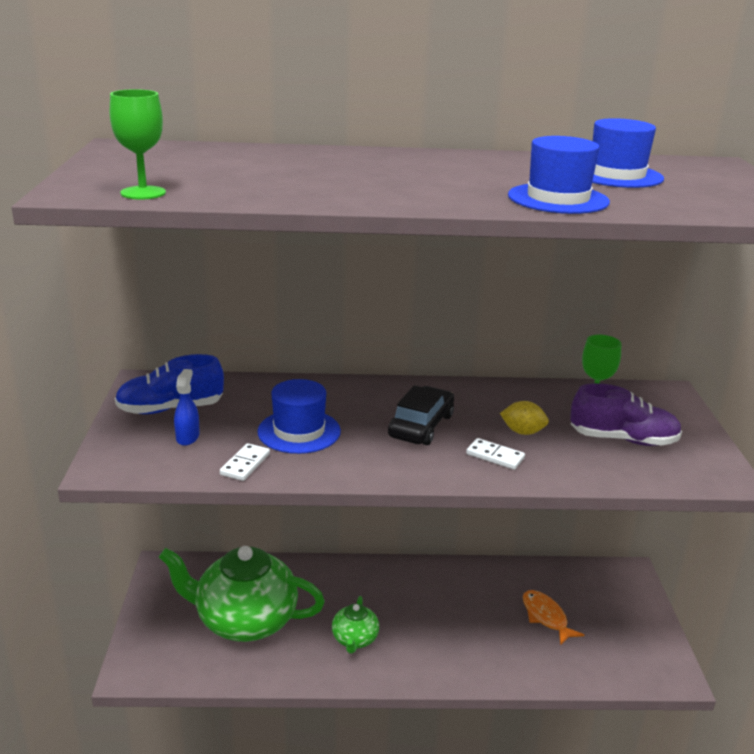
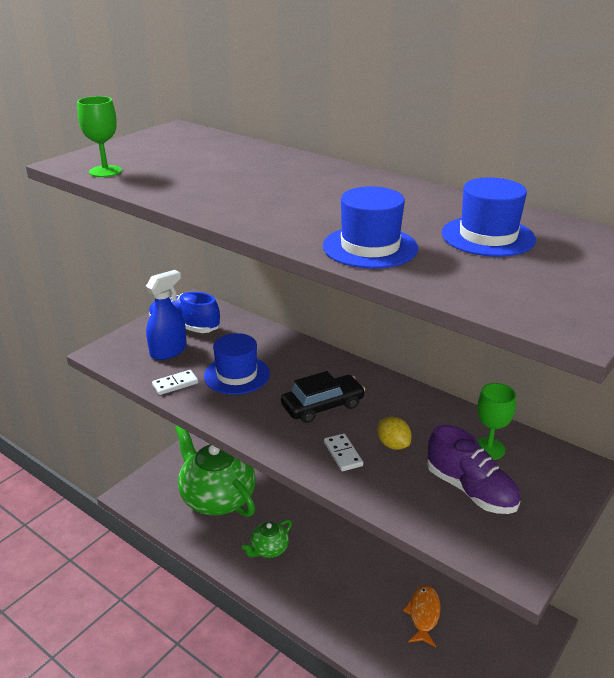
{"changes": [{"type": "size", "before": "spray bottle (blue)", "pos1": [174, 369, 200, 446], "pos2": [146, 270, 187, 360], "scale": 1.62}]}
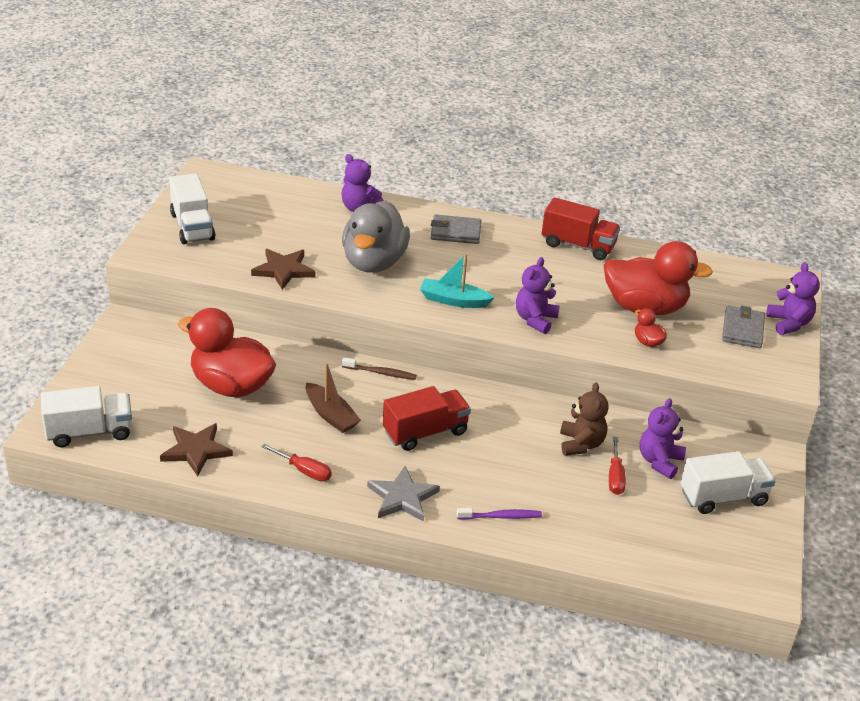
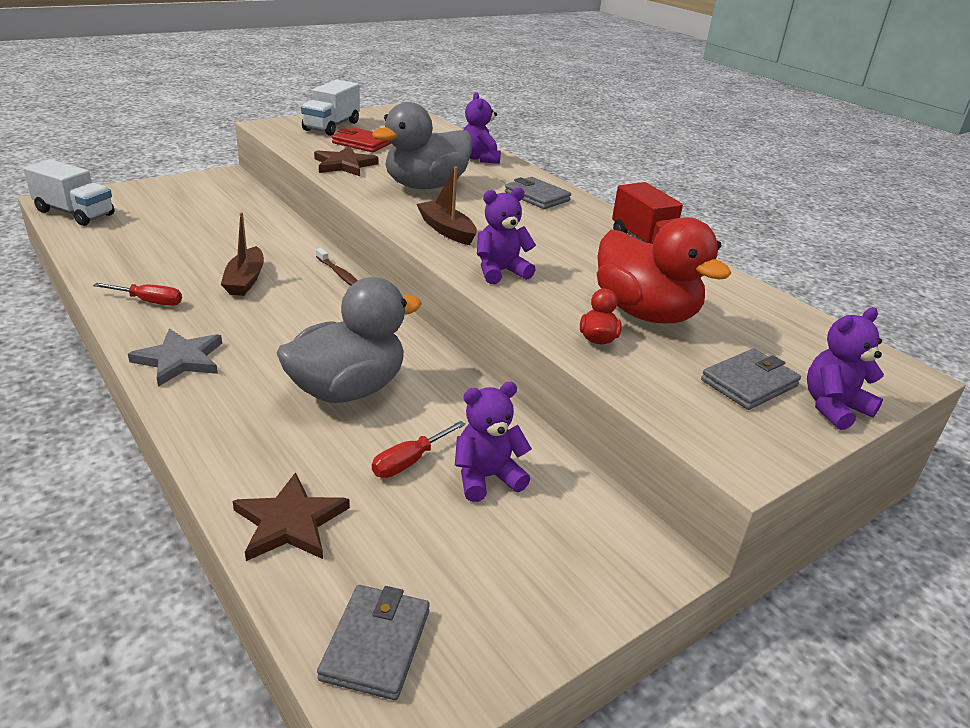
{"changes": [{"type": "missing", "before": "duck (red)", "pos1": [178, 308, 276, 398]}, {"type": "missing", "before": "truck (red)", "pos1": [383, 386, 471, 451]}, {"type": "missing", "before": "toothbrush (purple)", "pos1": [457, 508, 542, 520]}, {"type": "missing", "before": "teddy bear (brown)", "pos1": [560, 382, 609, 456]}, {"type": "missing", "before": "truck (white)", "pos1": [681, 451, 776, 514]}, {"type": "appeared", "after": "duck (grey)", "pos2": [277, 277, 422, 403]}, {"type": "appeared", "after": "wallet (grey)", "pos2": [317, 585, 430, 700]}, {"type": "appeared", "after": "wallet (red)", "pos2": [332, 127, 391, 152]}, {"type": "relocated", "before": "star (brown)", "pos1": [160, 423, 233, 476], "pos2": [233, 472, 350, 561]}, {"type": "colour", "before": "boat (turquoise)", "after": "boat (brown)", "pos1": [420, 253, 495, 308], "pos2": [416, 166, 477, 245]}, {"type": "spun", "before": "screwdriver (red)", "pos1": [261, 444, 332, 481], "pos2": [93, 283, 182, 306], "turn": -60}, {"type": "spun", "before": "teddy bear (purple)", "pos1": [767, 262, 820, 335], "pos2": [807, 307, 884, 430], "turn": -150}]}
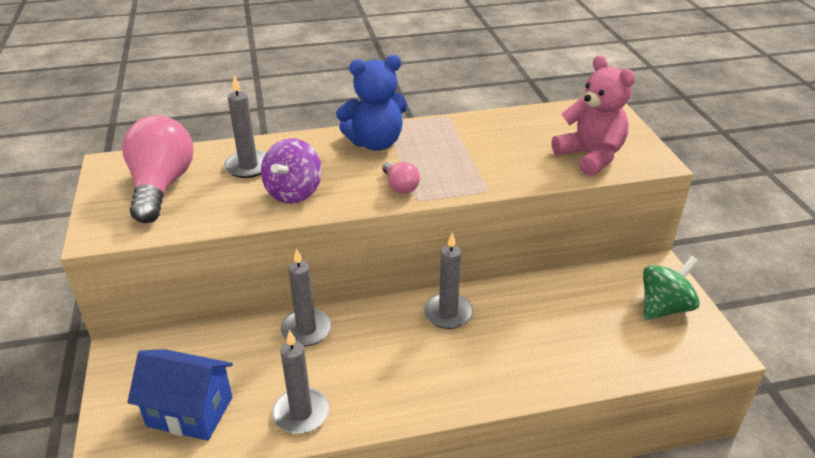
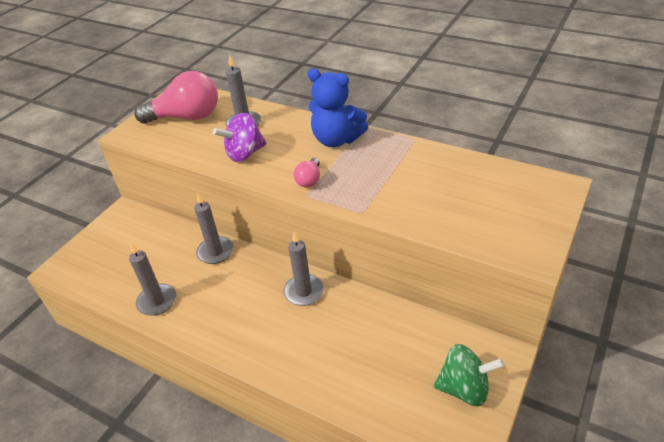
{"changes": [{"type": "missing", "before": "house (blue)", "pos1": [127, 349, 233, 441]}, {"type": "missing", "before": "teddy bear (pink)", "pos1": [552, 55, 635, 176]}, {"type": "spun", "before": "light bulb (pink)", "pos1": [122, 115, 194, 223], "pos2": [134, 71, 218, 124], "turn": 45}]}
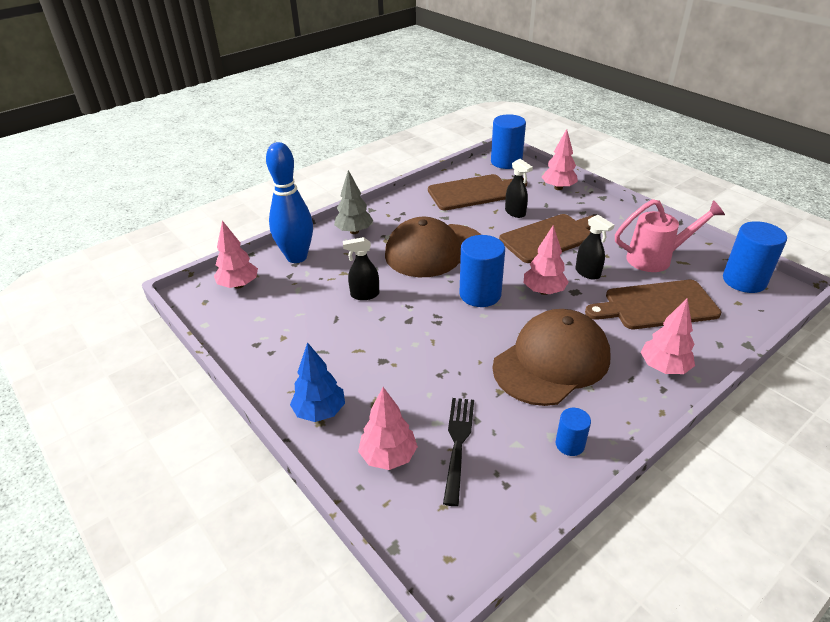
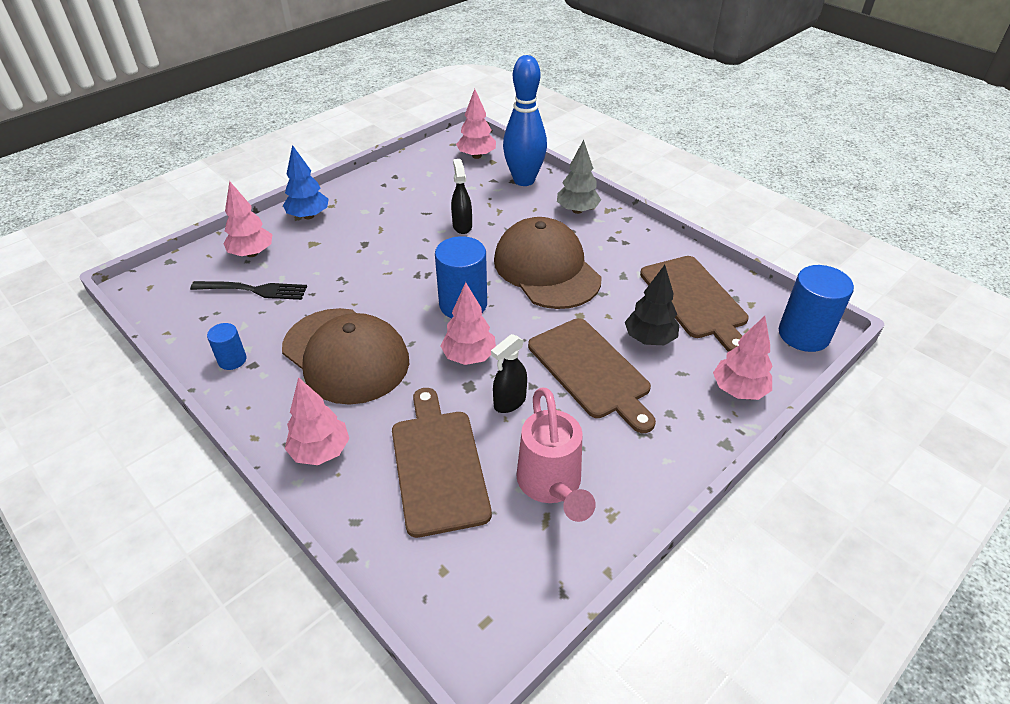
{"changes": [{"type": "missing", "before": "cylinder (blue)", "pos1": [723, 221, 787, 293]}, {"type": "exchanged", "before": "spray bottle (black)", "after": "tree (black)", "pos1": [505, 159, 533, 218], "pos2": [625, 265, 679, 345]}]}
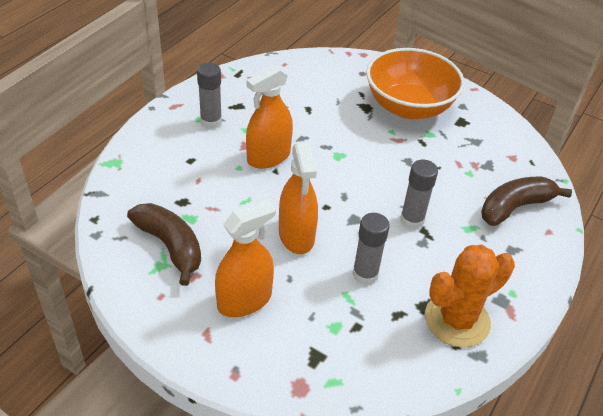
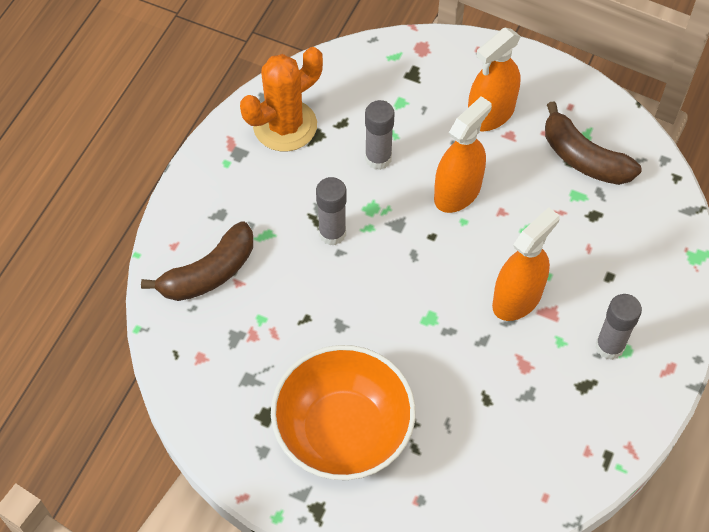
{"changes": [{"type": "spun", "before": "spray bottle (orange)", "pos1": [279, 142, 318, 254], "pos2": [434, 96, 492, 213], "turn": 60}]}
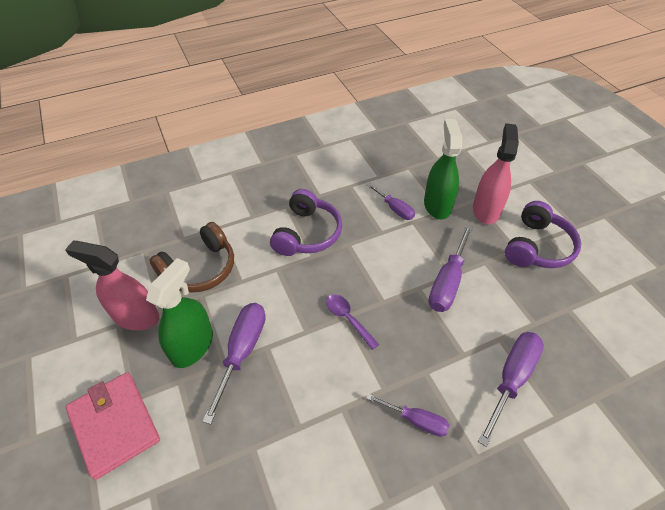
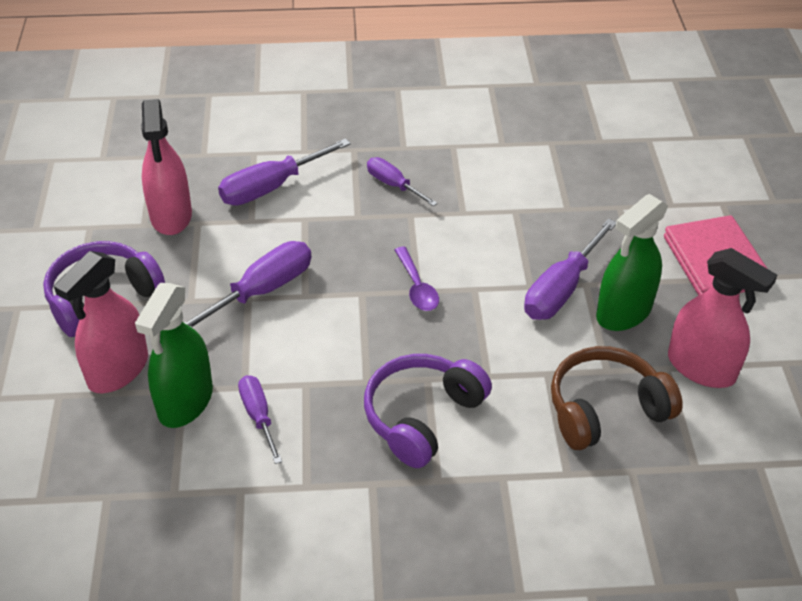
{"changes": [{"type": "appeared", "after": "spray bottle (pink)", "pos2": [141, 99, 192, 235]}]}
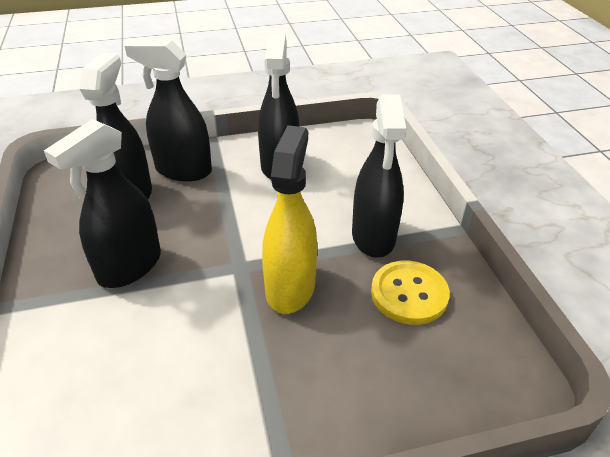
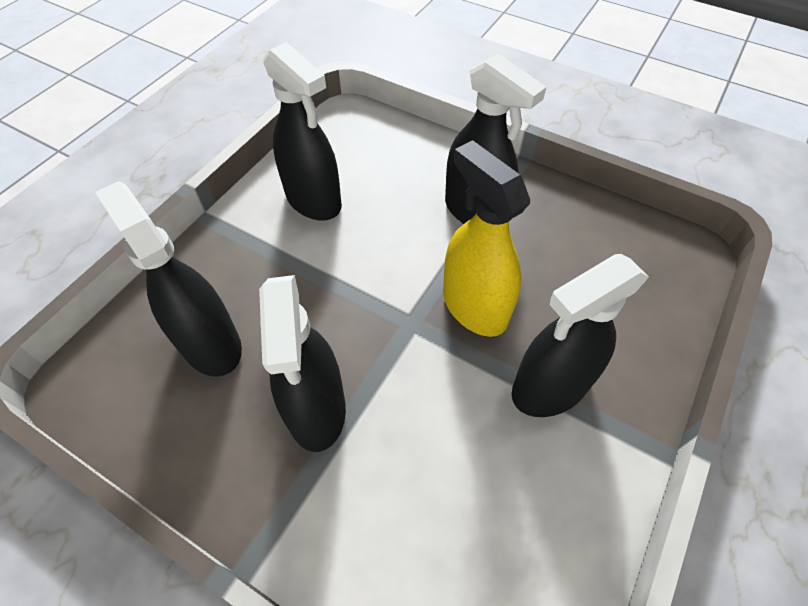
{"changes": [{"type": "missing", "before": "button (yellow)", "pos1": [371, 261, 450, 325]}, {"type": "relocated", "before": "spray bottle (black)", "pos1": [125, 40, 212, 181], "pos2": [512, 254, 649, 417]}]}
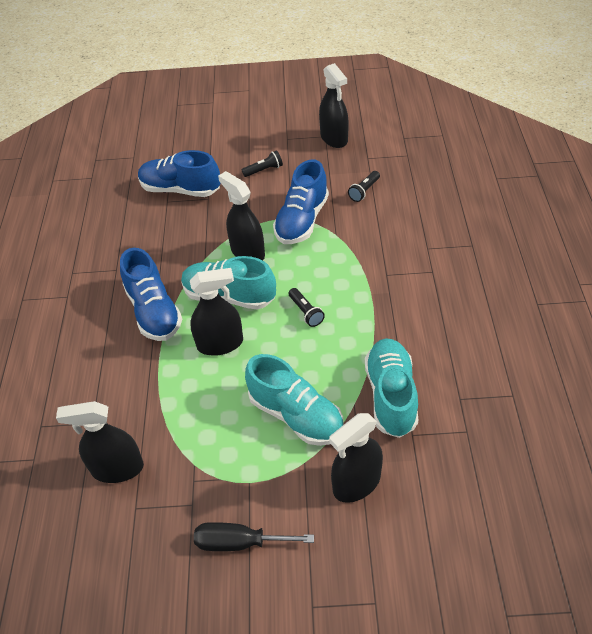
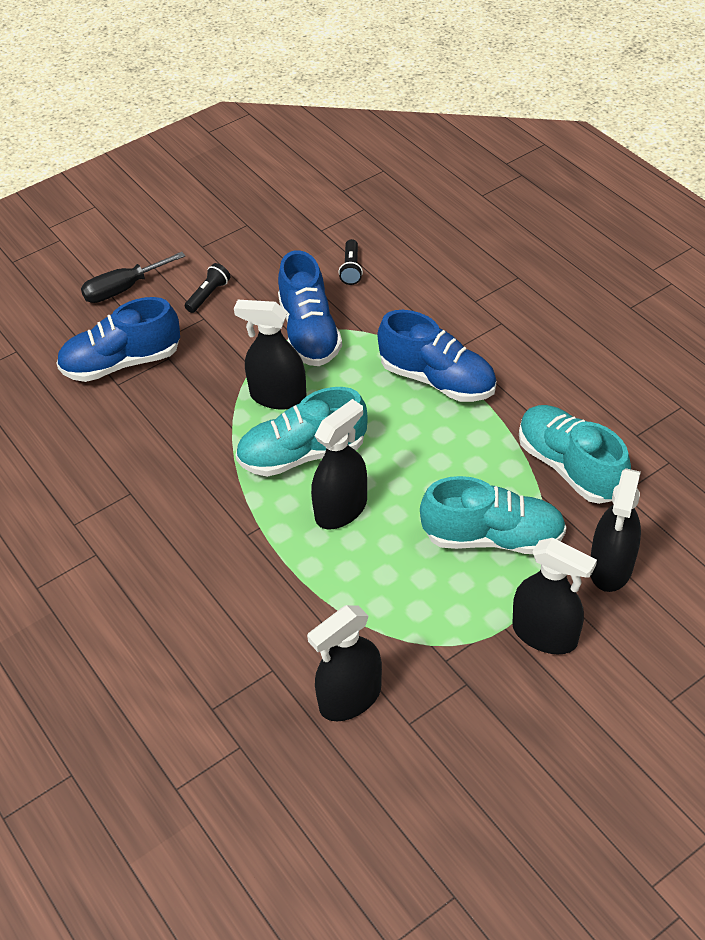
{"changes": [{"type": "missing", "before": "flashlight (black)", "pos1": [289, 288, 325, 327]}, {"type": "relocated", "before": "shoe (blue)", "pos1": [120, 248, 182, 341], "pos2": [378, 310, 496, 402]}, {"type": "relocated", "before": "screwdriver (black)", "pos1": [194, 522, 314, 551], "pos2": [81, 252, 185, 303]}, {"type": "relocated", "before": "spray bottle (black)", "pos1": [319, 63, 349, 148], "pos2": [512, 538, 597, 654]}]}
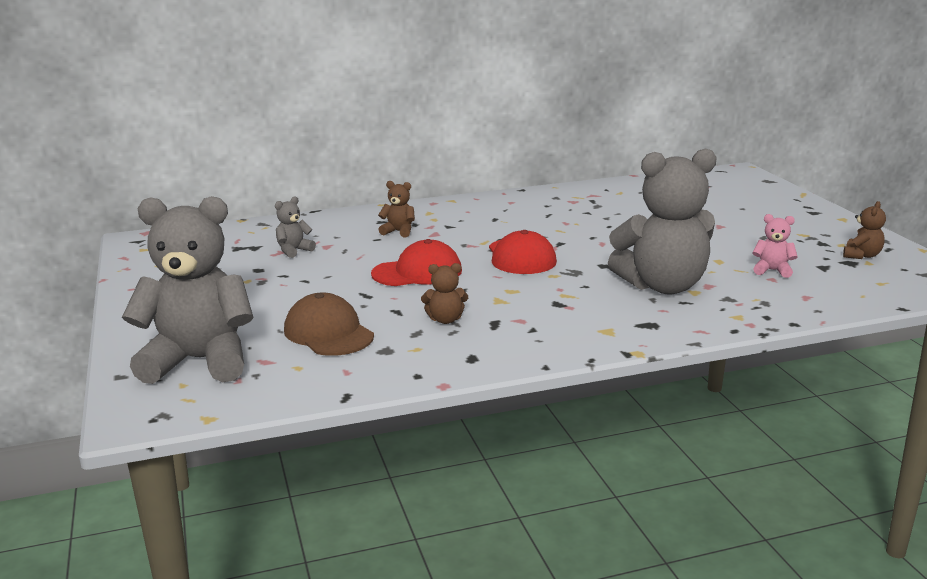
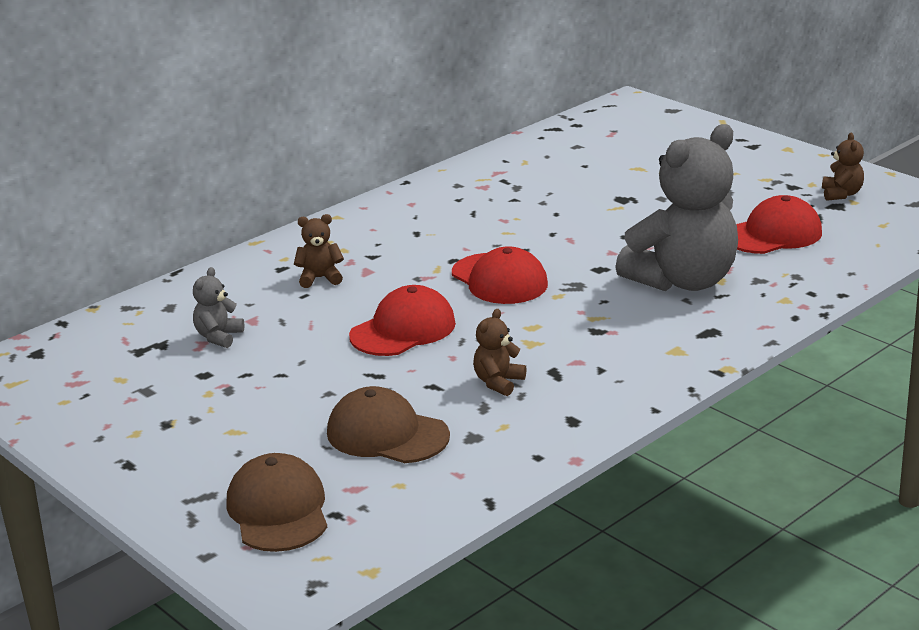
{"changes": [{"type": "exchanged", "before": "teddy bear (grey)", "after": "cap (brown)", "pos1": [122, 196, 254, 384], "pos2": [226, 453, 327, 552]}, {"type": "exchanged", "before": "teddy bear (pink)", "after": "cap (red)", "pos1": [752, 214, 798, 278], "pos2": [736, 195, 822, 254]}, {"type": "spun", "before": "teddy bear (brown)", "pos1": [421, 263, 468, 324], "pos2": [473, 309, 526, 396], "turn": 150}]}
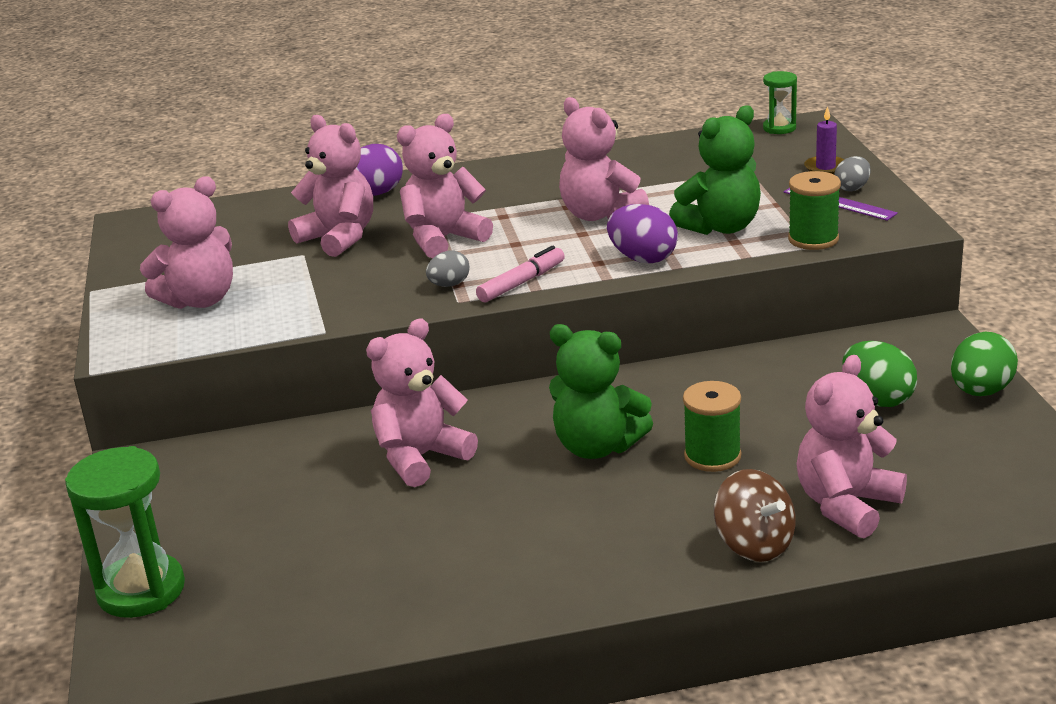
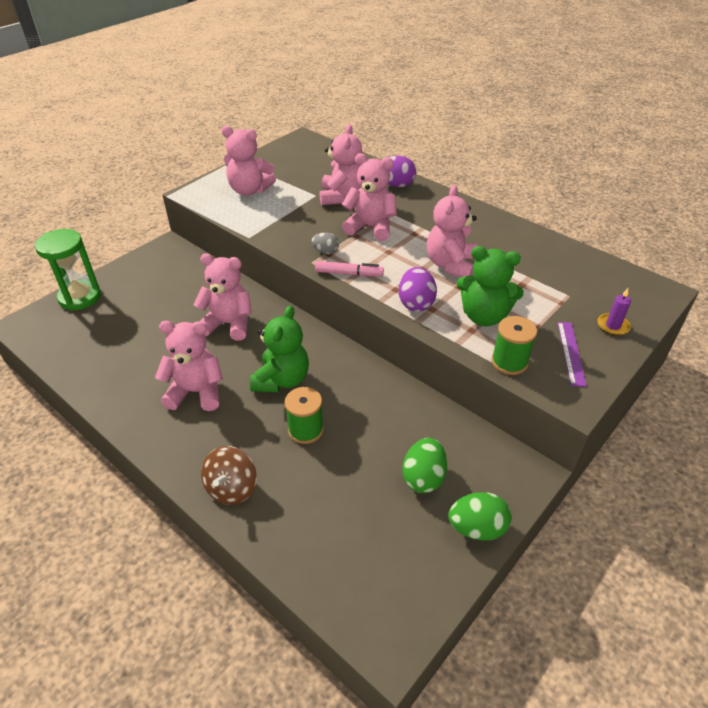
{"changes": [{"type": "missing", "before": "hourglass (green)", "pos1": [763, 71, 797, 134]}, {"type": "missing", "before": "egg (grey)", "pos1": [834, 156, 870, 191]}, {"type": "relocated", "before": "teddy bear (pink)", "pos1": [796, 355, 907, 538], "pos2": [155, 321, 223, 411]}, {"type": "spun", "before": "teddy bear (green)", "pos1": [549, 324, 653, 459], "pos2": [250, 306, 309, 392], "turn": -150}]}
